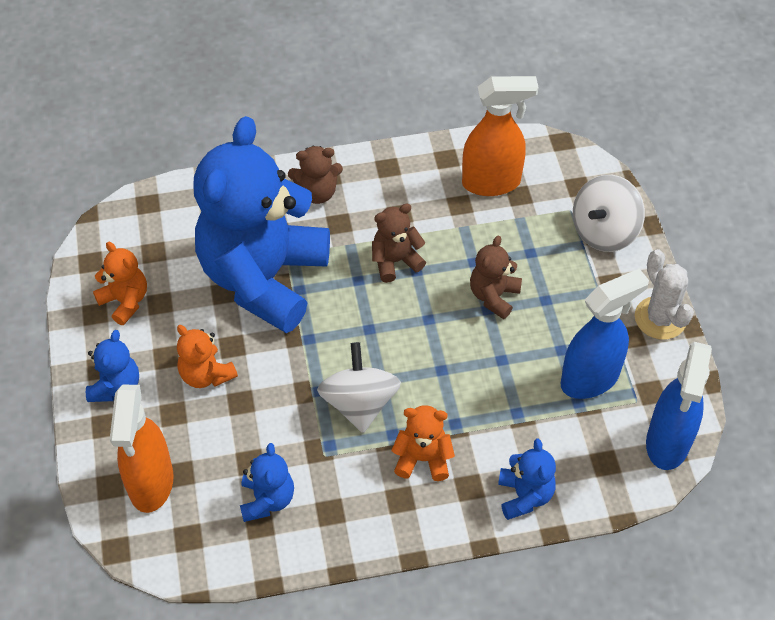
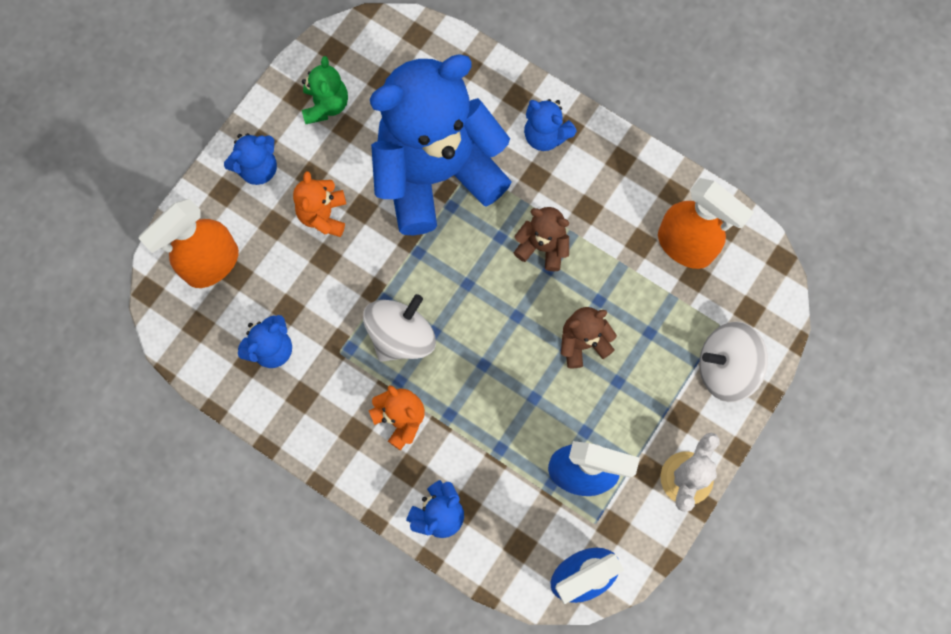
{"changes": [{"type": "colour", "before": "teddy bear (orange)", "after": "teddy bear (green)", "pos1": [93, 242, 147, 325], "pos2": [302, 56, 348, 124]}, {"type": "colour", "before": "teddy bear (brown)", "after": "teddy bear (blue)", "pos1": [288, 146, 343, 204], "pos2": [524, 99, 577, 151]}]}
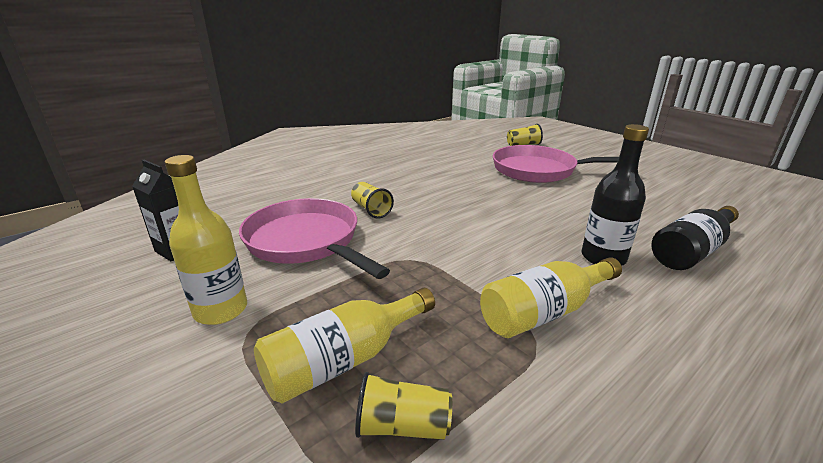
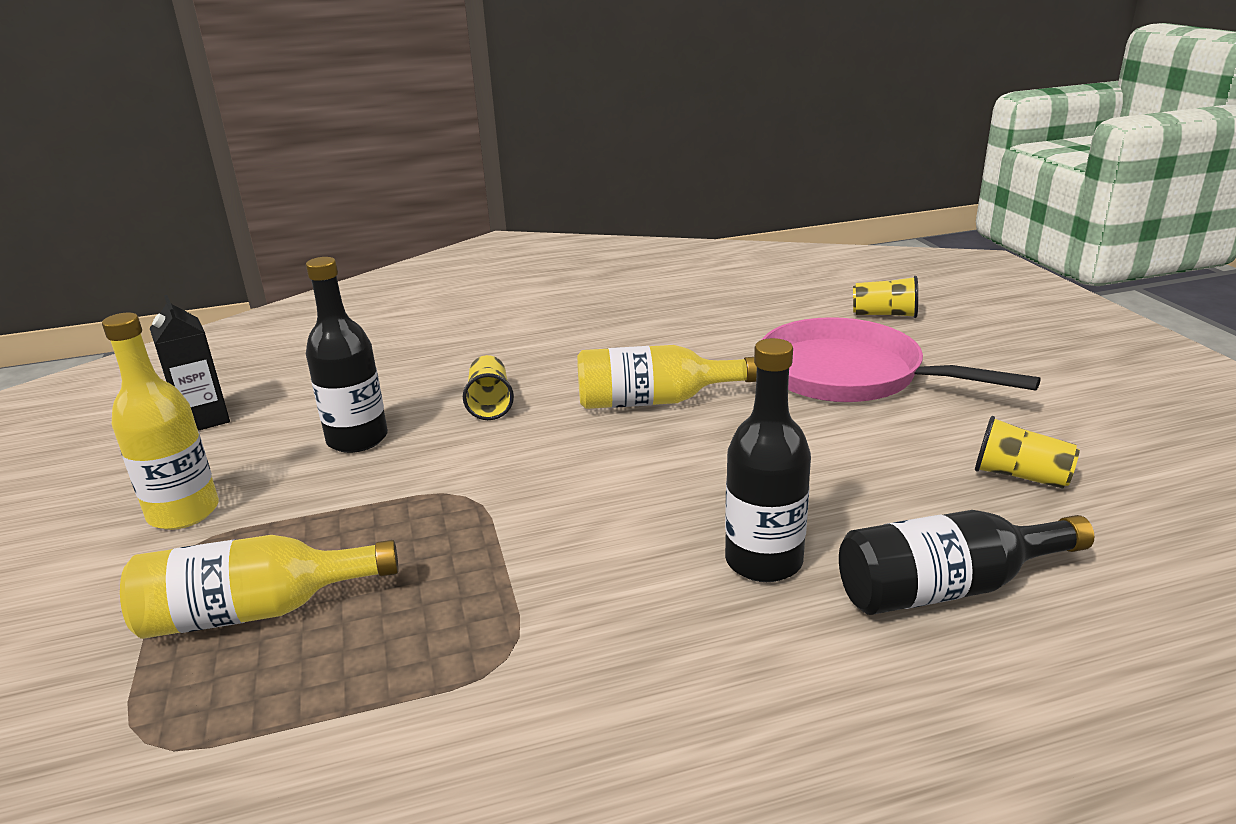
{"changes": [{"type": "relocated", "before": "cup (yellow)", "pos1": [355, 372, 452, 440], "pos2": [975, 416, 1080, 489]}, {"type": "relocated", "before": "bottle (yellow)", "pos1": [480, 257, 622, 338], "pos2": [577, 345, 757, 409]}, {"type": "exchanged", "before": "pan (pink)", "after": "bottle (black)", "pos1": [239, 198, 390, 279], "pos2": [306, 257, 388, 453]}]}
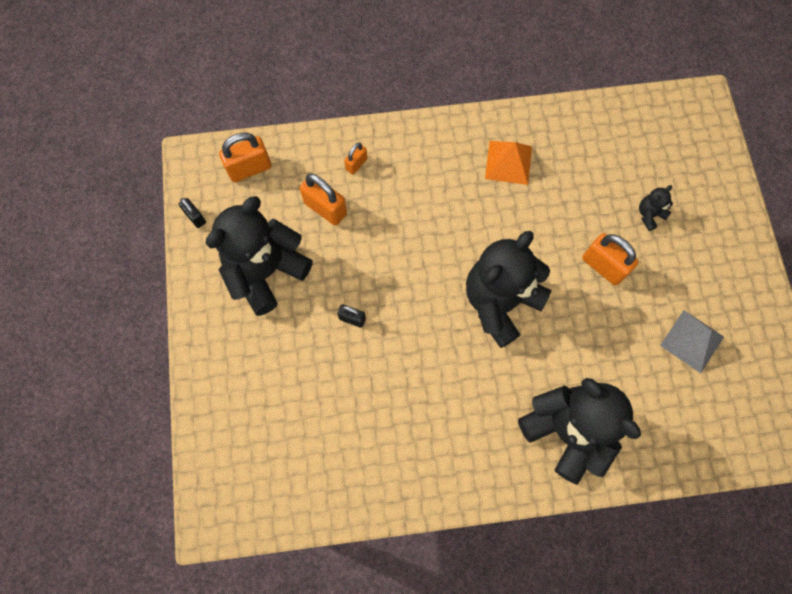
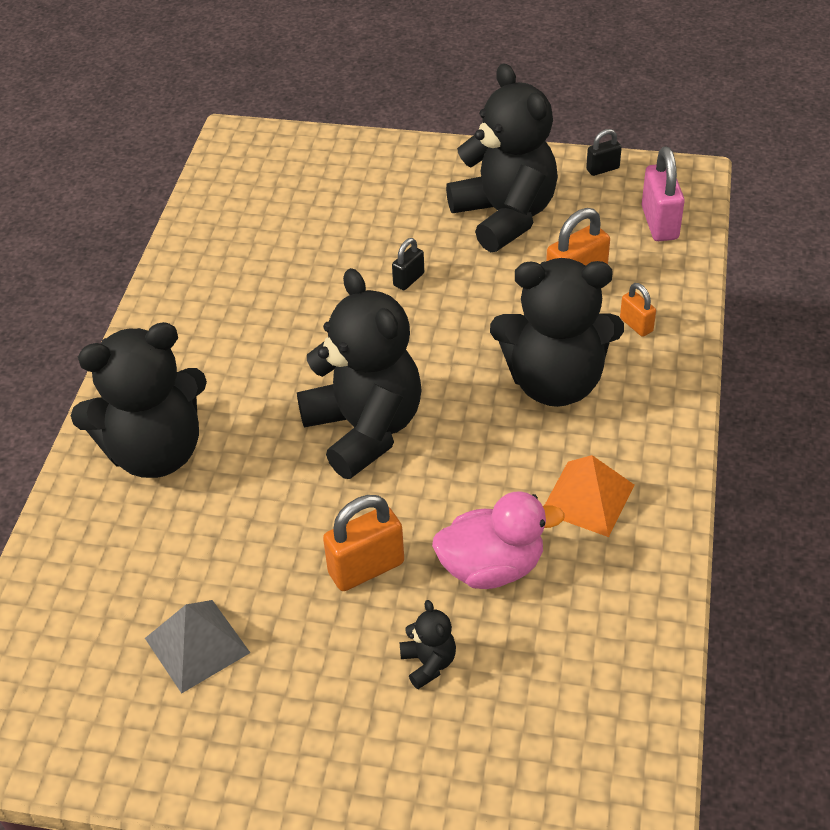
{"changes": [{"type": "appeared", "after": "duck (pink)", "pos2": [432, 491, 565, 589]}, {"type": "appeared", "after": "teddy bear (black)", "pos2": [490, 258, 624, 407]}, {"type": "colour", "before": "padlock (orange)", "after": "padlock (pink)", "pos1": [219, 133, 271, 182], "pos2": [642, 147, 685, 241]}]}
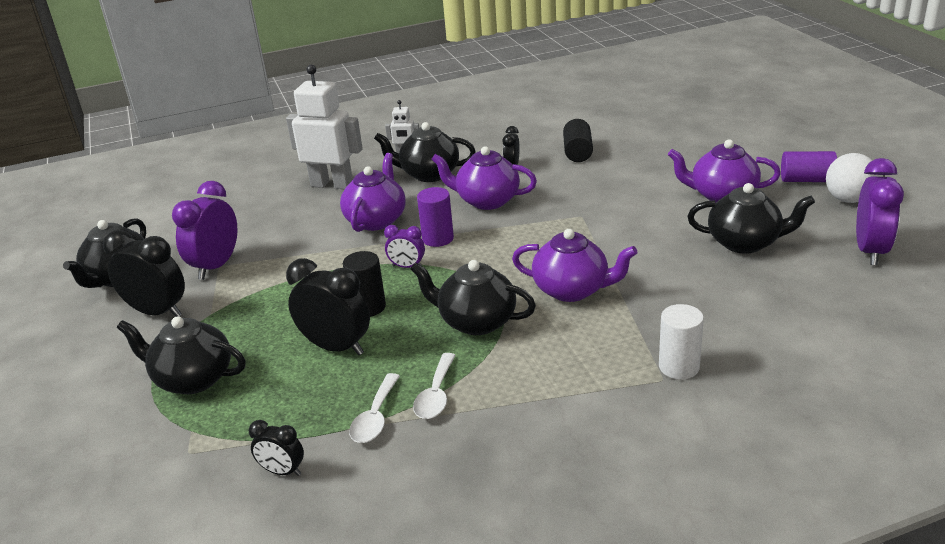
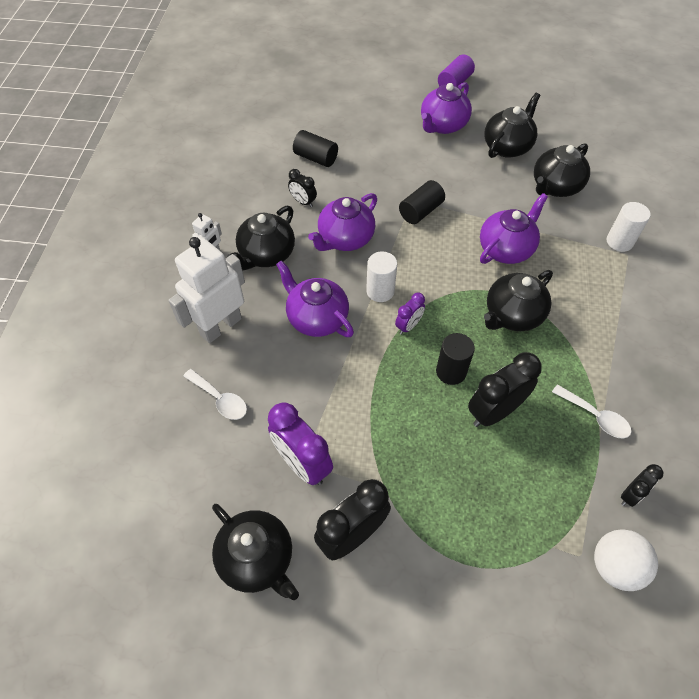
{"changes": [{"type": "missing", "before": "clock (purple)", "pos1": [856, 158, 904, 265]}, {"type": "appeared", "after": "cylinder (black)", "pos2": [399, 180, 445, 224]}, {"type": "relocated", "before": "teapot (black)", "pos1": [117, 316, 246, 394], "pos2": [534, 143, 590, 197]}, {"type": "relocated", "before": "spoon (white)", "pos1": [413, 353, 456, 419], "pos2": [183, 369, 247, 420]}, {"type": "relocated", "before": "ball (white)", "pos1": [826, 153, 880, 203], "pos2": [594, 529, 658, 591]}, {"type": "colour", "before": "cylinder (purple)", "after": "cylinder (white)", "pos1": [417, 187, 454, 247], "pos2": [366, 251, 397, 302]}]}
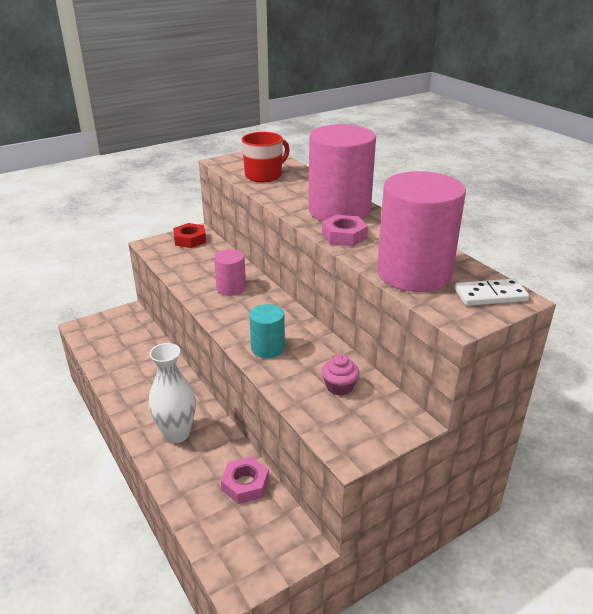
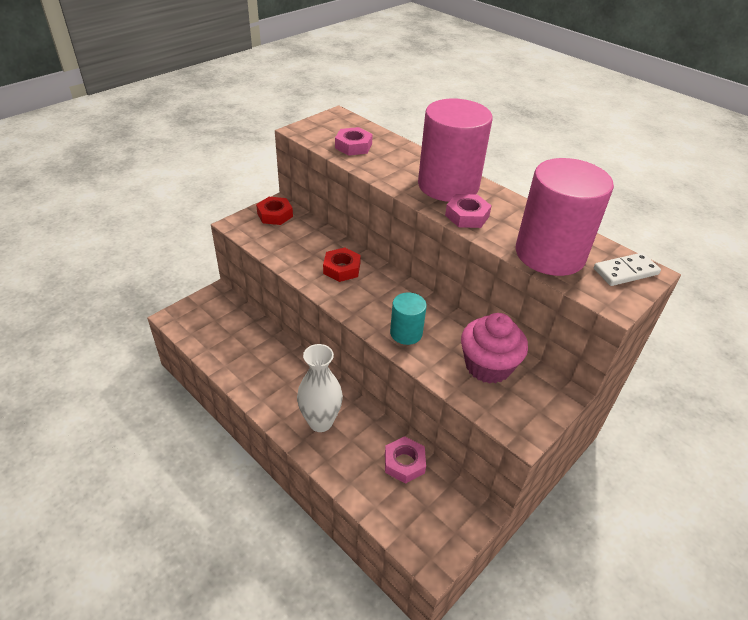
{"changes": [{"type": "exchanged", "before": "cylinder (pink)", "after": "nut (red)", "pos1": [214, 249, 246, 296], "pos2": [323, 247, 361, 282]}, {"type": "exchanged", "before": "mug (red)", "after": "nut (pink)", "pos1": [241, 132, 290, 183], "pos2": [335, 127, 373, 156]}, {"type": "size", "before": "cupcake (pink)", "pos1": [322, 354, 359, 396], "pos2": [461, 313, 528, 383], "scale": 1.86}]}
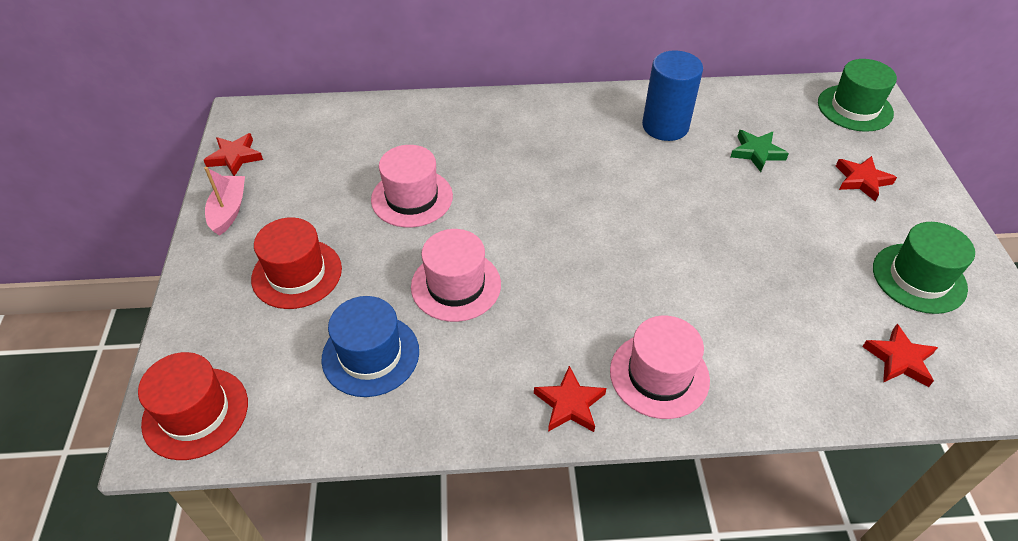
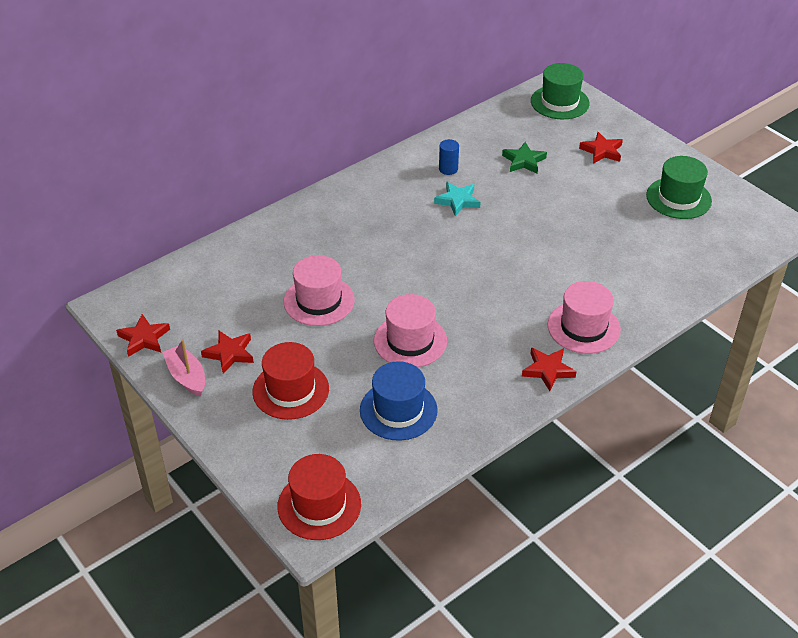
{"changes": [{"type": "appeared", "after": "star (turquoise)", "pos2": [434, 182, 481, 216]}, {"type": "relocated", "before": "star (red)", "pos1": [862, 324, 938, 387], "pos2": [201, 331, 254, 374]}, {"type": "size", "before": "cylinder (blue)", "pos1": [642, 50, 703, 141], "pos2": [439, 139, 459, 175], "scale": 0.49}]}
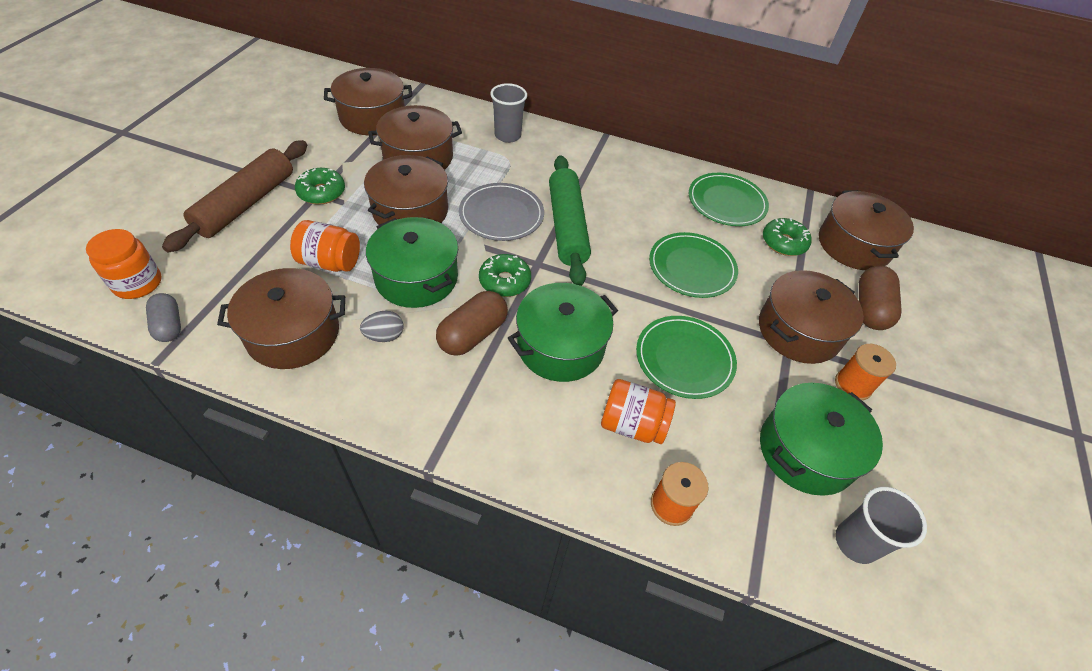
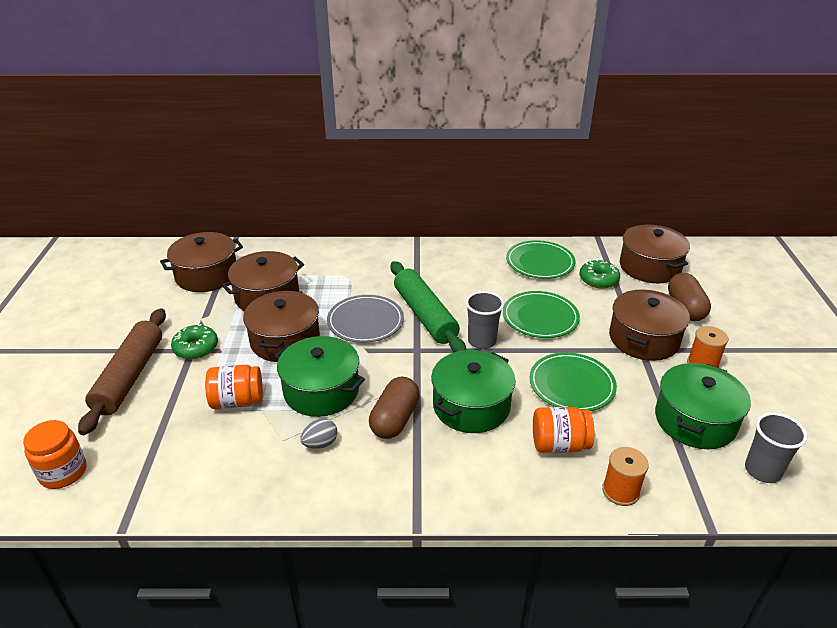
{"changes": [{"type": "missing", "before": "capsule (grey)", "pos1": [146, 293, 181, 342]}, {"type": "missing", "before": "pot (brown)", "pos1": [217, 268, 345, 369]}, {"type": "missing", "before": "donut (green)", "pos1": [479, 254, 531, 297]}, {"type": "relocated", "before": "cup (grey)", "pos1": [490, 83, 527, 143], "pos2": [466, 291, 504, 349]}]}
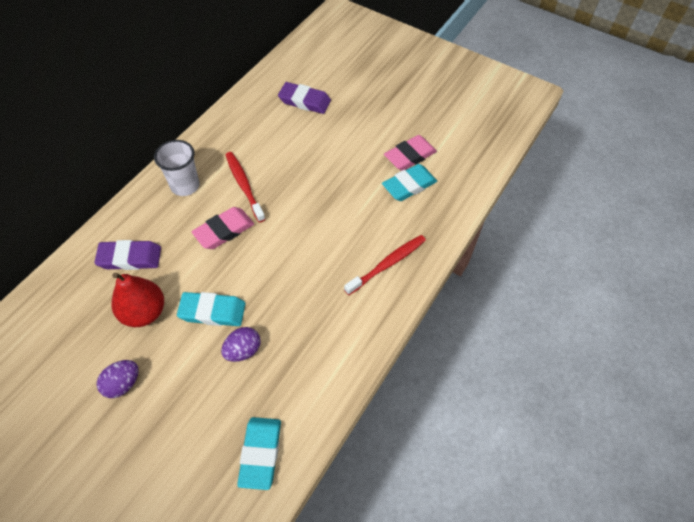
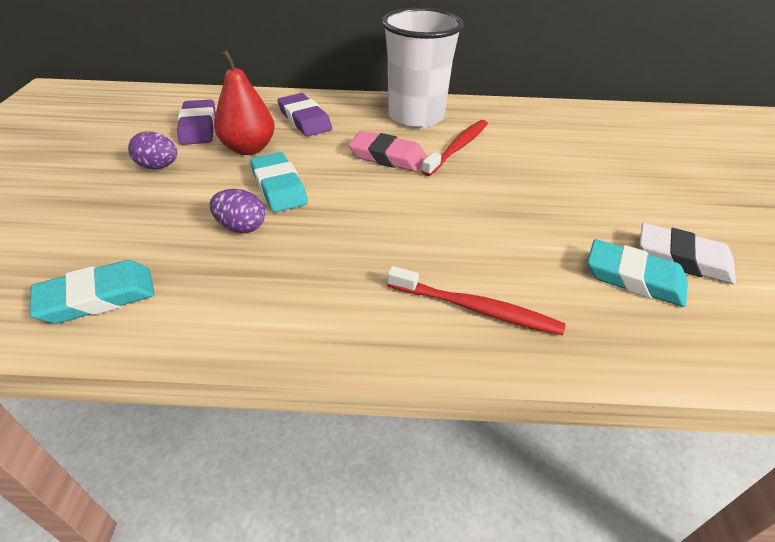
{"changes": [{"type": "relocated", "before": "eraser (purple)", "pos1": [278, 82, 331, 114], "pos2": [177, 100, 216, 145]}, {"type": "colour", "before": "eraser (pink)", "after": "eraser (white)", "pos1": [384, 135, 437, 171], "pos2": [640, 223, 736, 284]}, {"type": "size", "before": "cup (white)", "pos1": [154, 140, 200, 196], "pos2": [382, 8, 464, 128], "scale": 1.63}]}
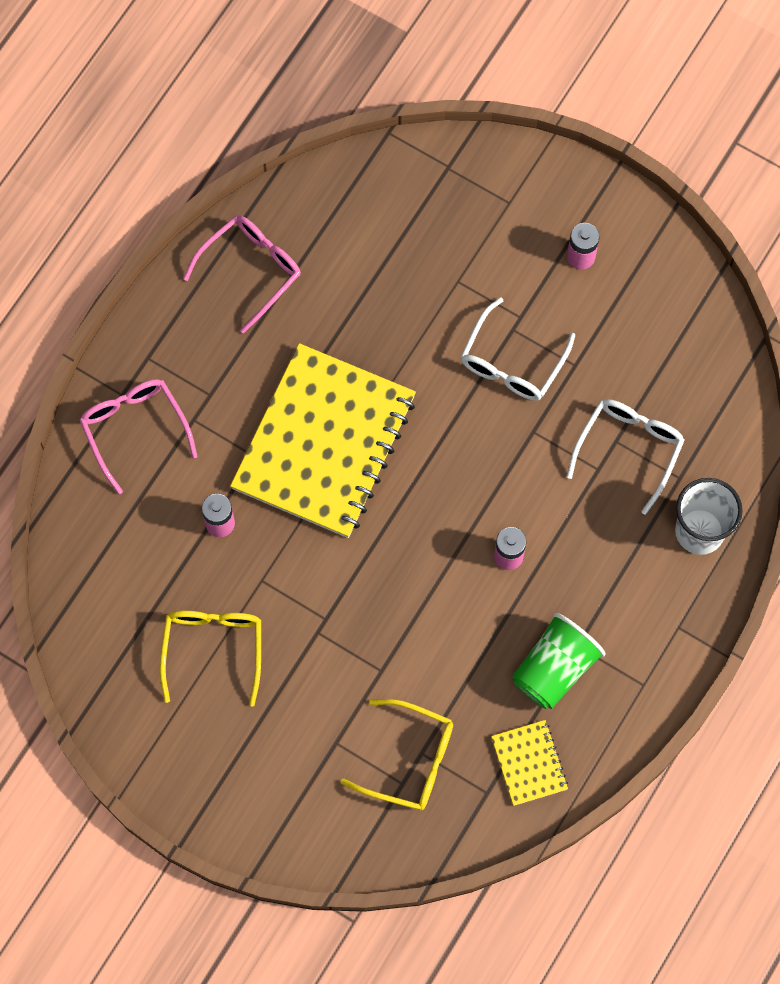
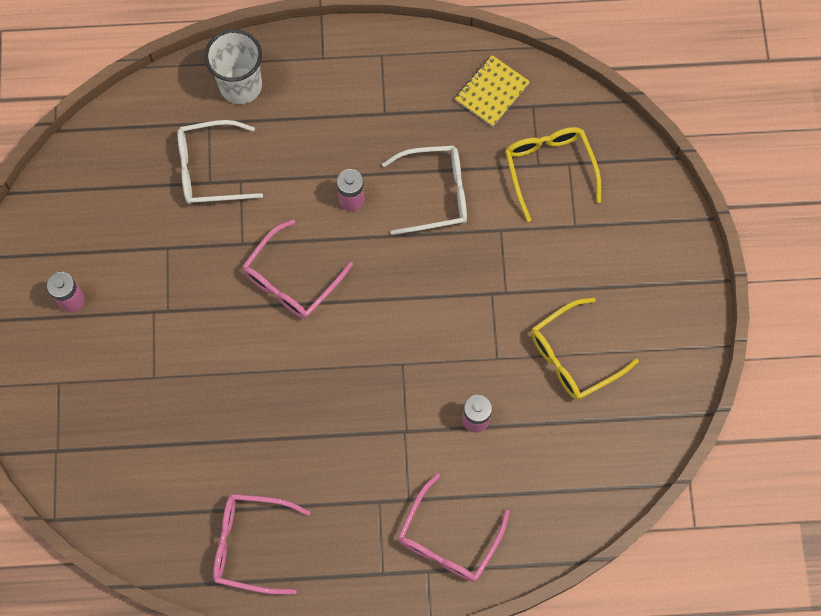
{"changes": [{"type": "missing", "before": "notebook (yellow)", "pos1": [230, 343, 416, 538]}, {"type": "missing", "before": "cup (green)", "pos1": [512, 613, 606, 709]}, {"type": "appeared", "after": "glasses (pink)", "pos2": [242, 219, 353, 319]}, {"type": "relocated", "before": "glasses (white)", "pos1": [461, 297, 575, 401], "pos2": [382, 145, 467, 235]}]}
